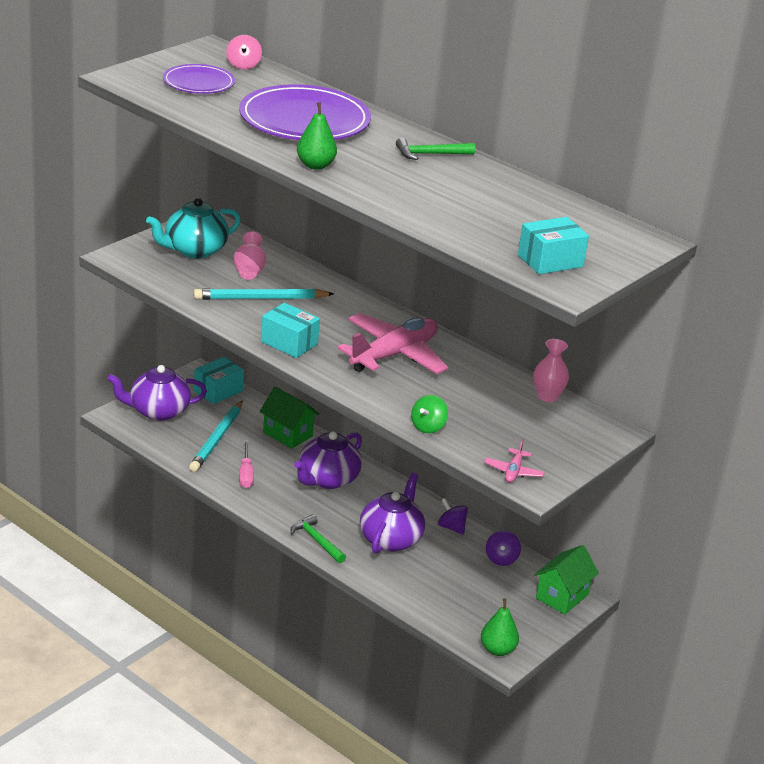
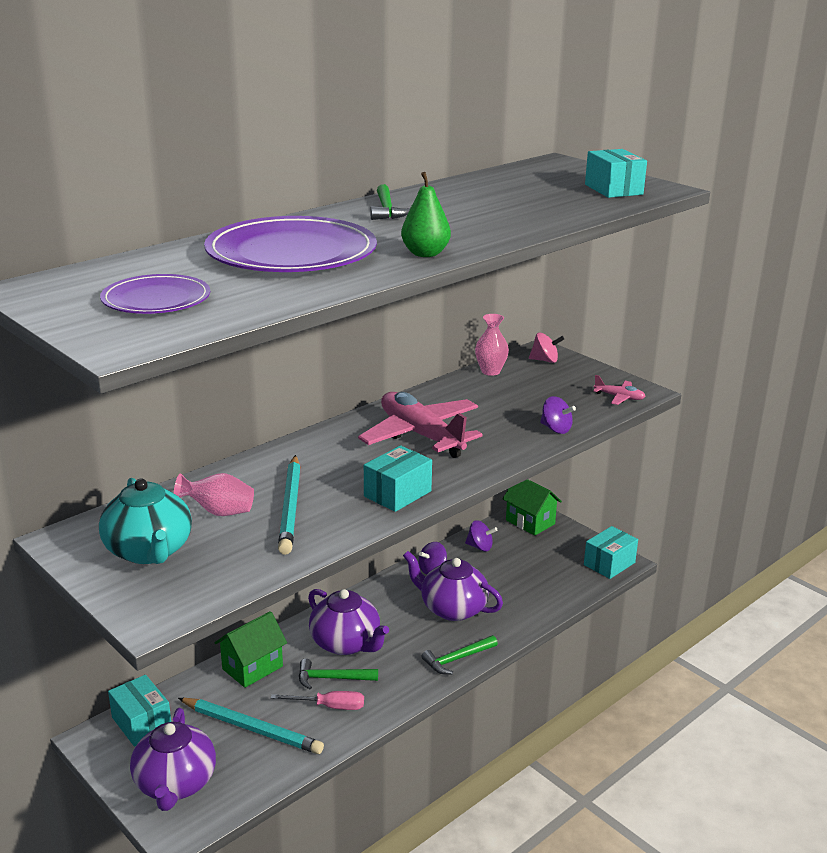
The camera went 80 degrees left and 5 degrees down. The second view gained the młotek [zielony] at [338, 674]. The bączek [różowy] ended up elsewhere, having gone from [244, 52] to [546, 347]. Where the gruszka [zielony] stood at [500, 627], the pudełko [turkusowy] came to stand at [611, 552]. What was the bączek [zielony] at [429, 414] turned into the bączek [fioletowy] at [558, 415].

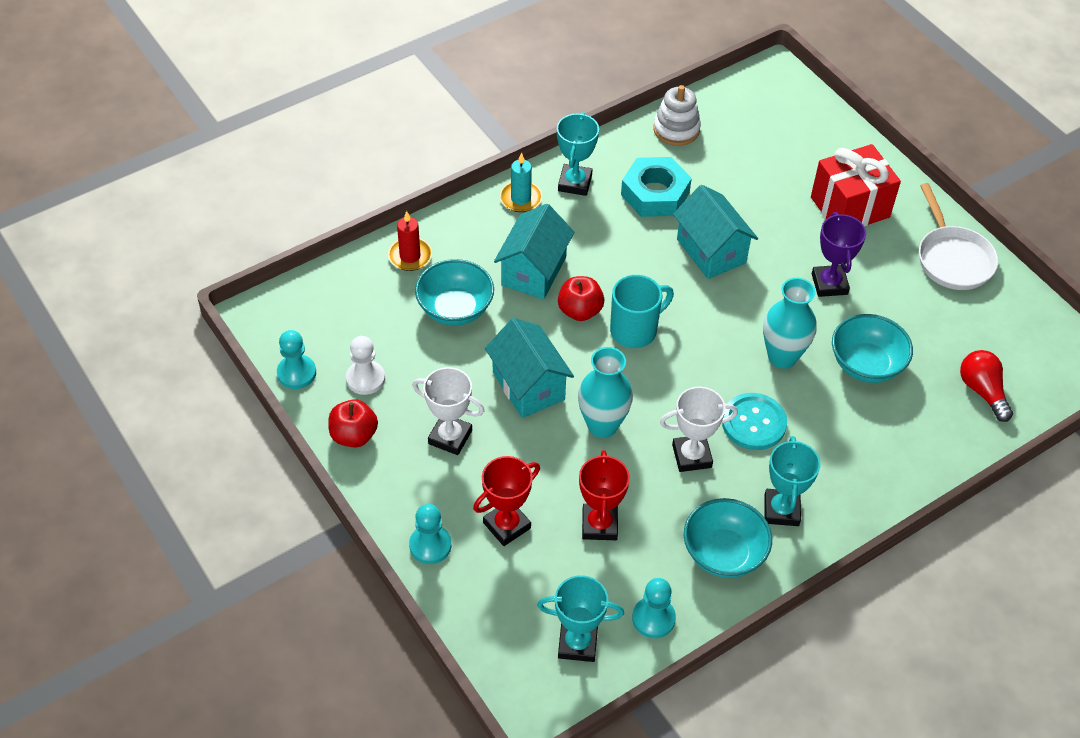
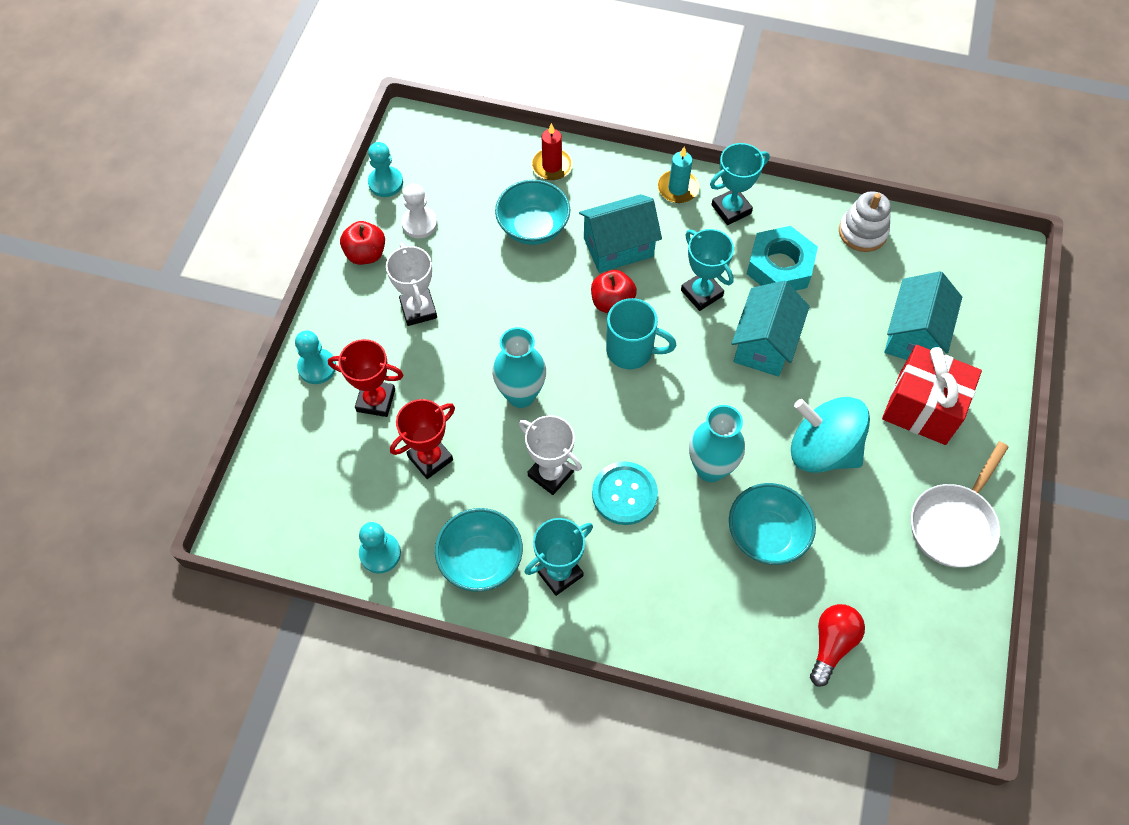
The camera went 50 degrees right and 10 degrees up. The domek [turkusowy] ended up elsewhere, having gone from [529, 368] to [923, 315]. The puchar [turkusowy] ended up elsewhere, having gone from [580, 618] to [707, 270]. Where the puchar [fioletowy] stood at [839, 254], the bączek [turkusowy] came to stand at [830, 435].

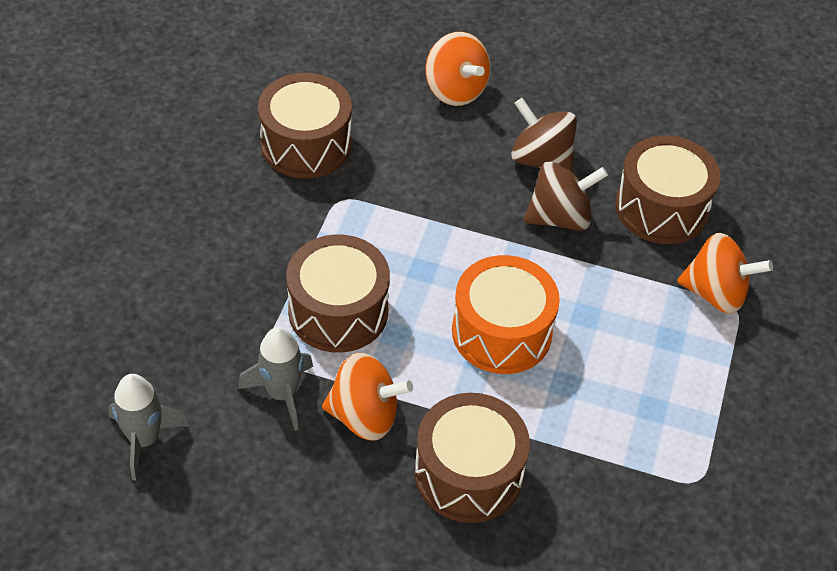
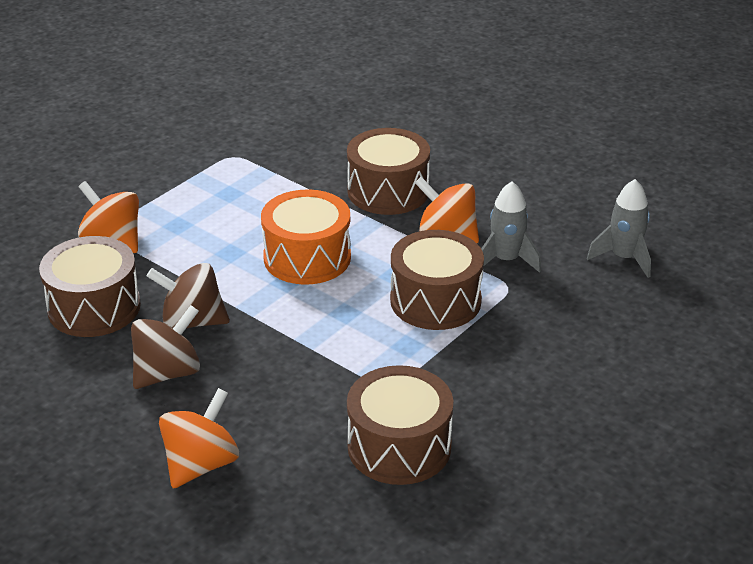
The camera went 155 degrees left and 15 degrees down. The bączek [pomarańczowy] at [458, 69] ended up facing another way, 45 degrees clockwise from before. The bączek [brązowy] at [544, 135] ended up facing another way, 105 degrees counterclockwise from before.

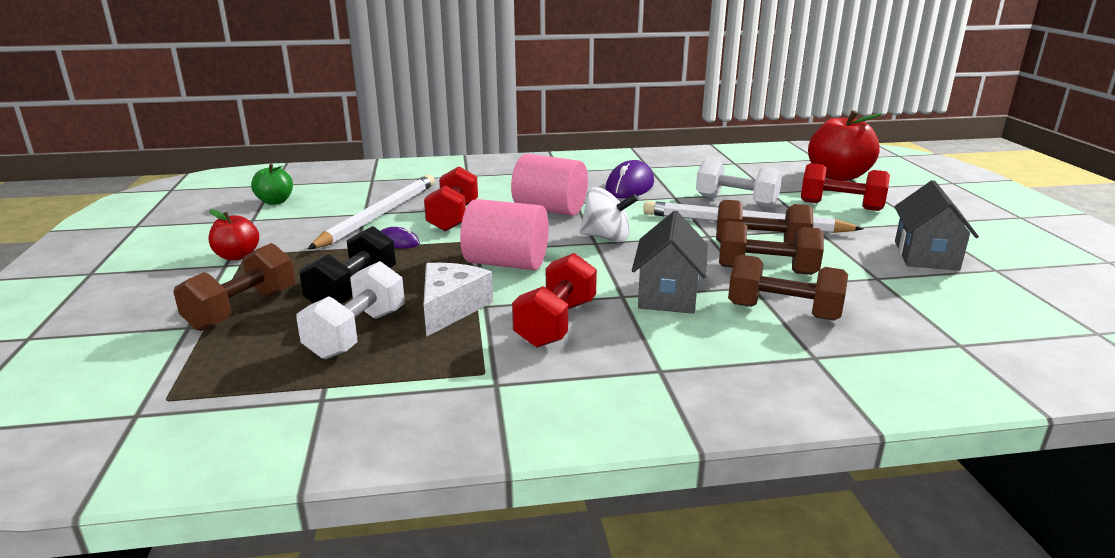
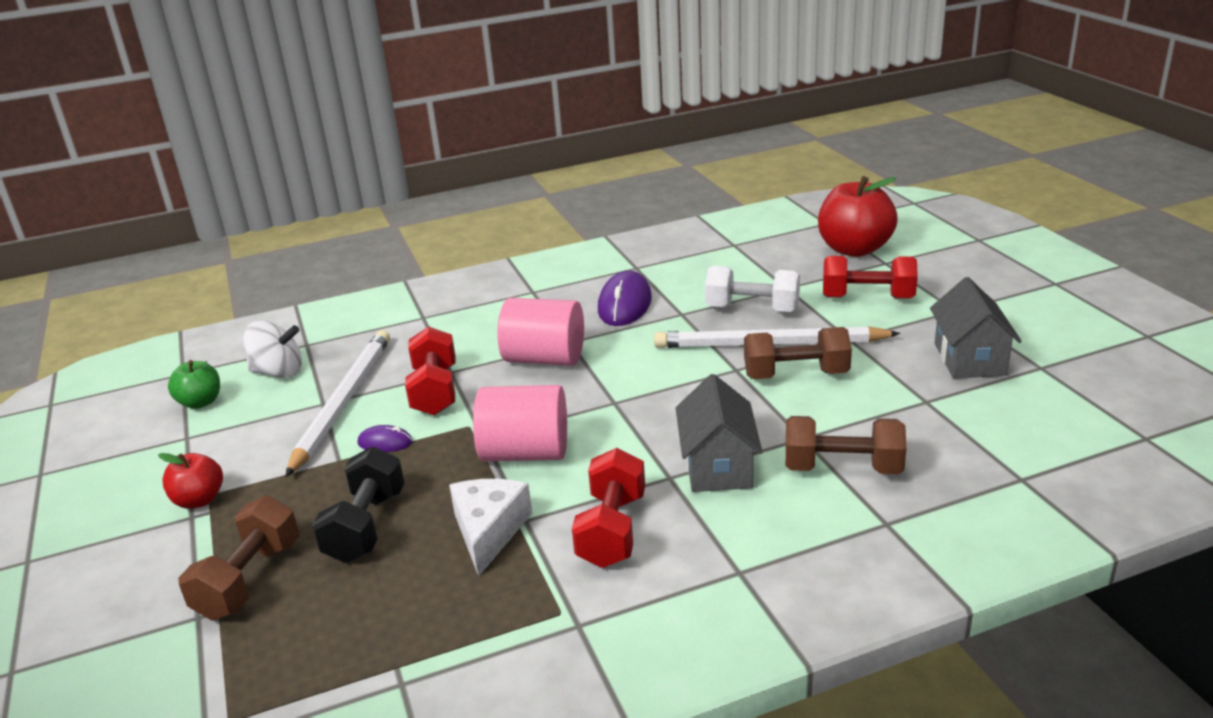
The camera went 10 degrees left and 5 degrees up. The second view lost the hantel [biały] at [351, 310]. The second view lost the hantel [brązowy] at [771, 248]. The bączek [biały] ended up elsewhere, having gone from [609, 215] to [272, 349].

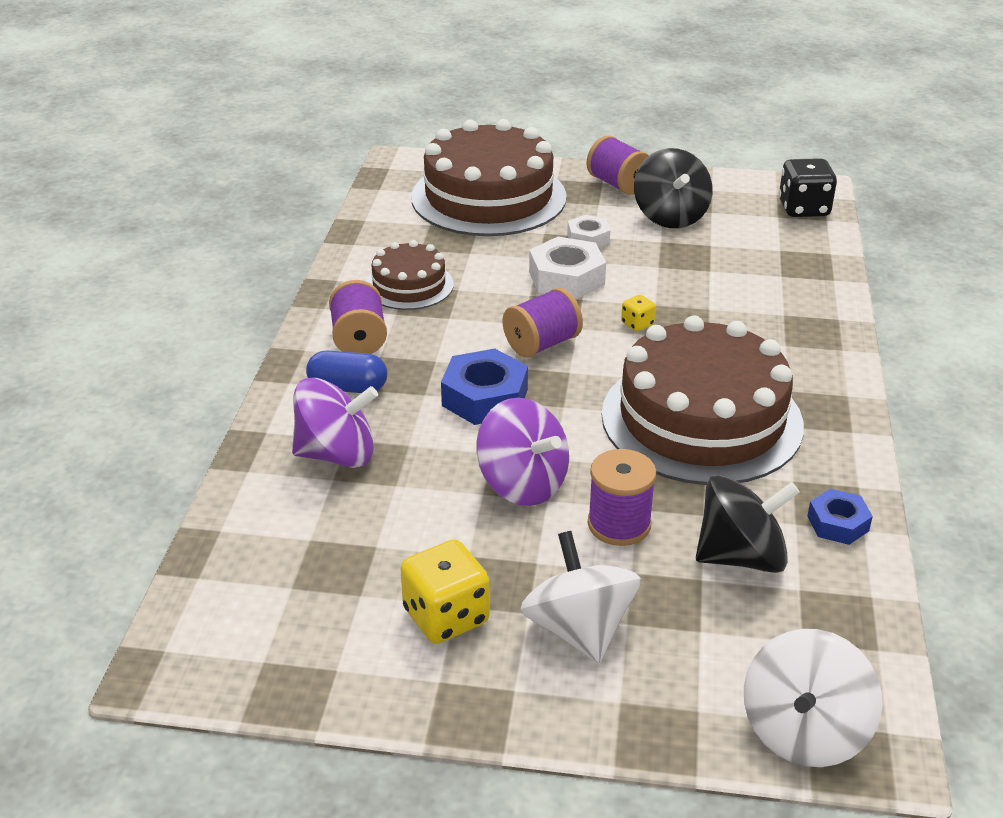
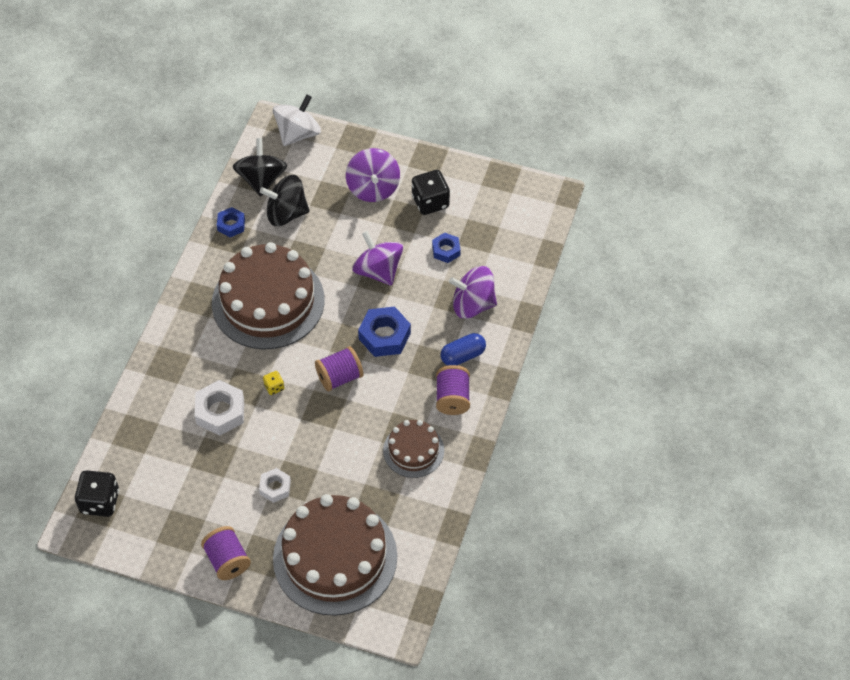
The camera went 170 degrees left and 20 degrees up. The second view lost the szpulka [fioletowy] at [622, 497]. The second view gained the nakrętka [niebieski] at [446, 247]. The nakrętka [biały] ended up elsewhere, having gone from [567, 268] to [219, 408]. The bączek [czarny] ended up elsewhere, having gone from [673, 188] to [260, 167]. What was the kostka do gry [żółty] at [445, 592] turned into the kostka do gry [czarny] at [431, 192]. What was the bączek [biały] at [580, 597] turned into the bączek [fioletowy] at [373, 175]. The kapsułka [niebieski] at [346, 371] ended up facing another way, 45 degrees counterclockwise from before.

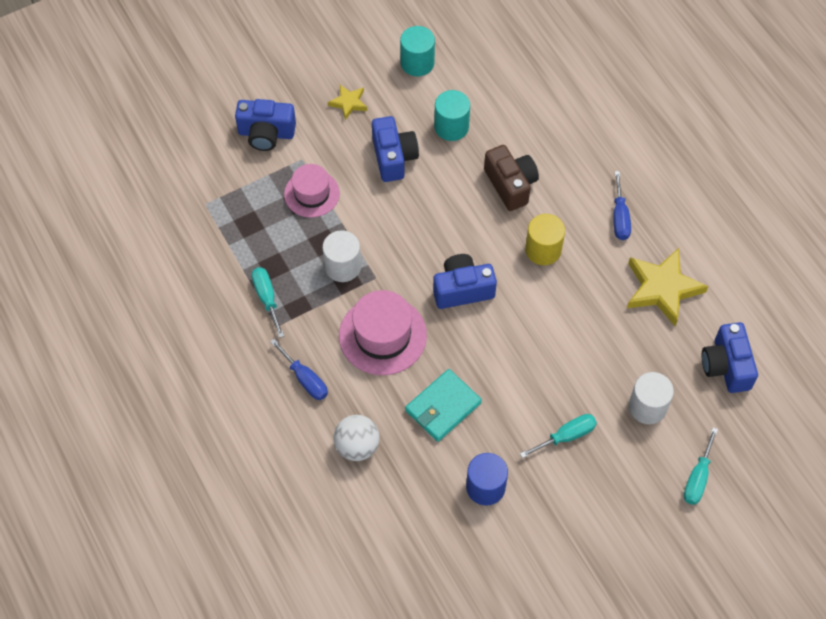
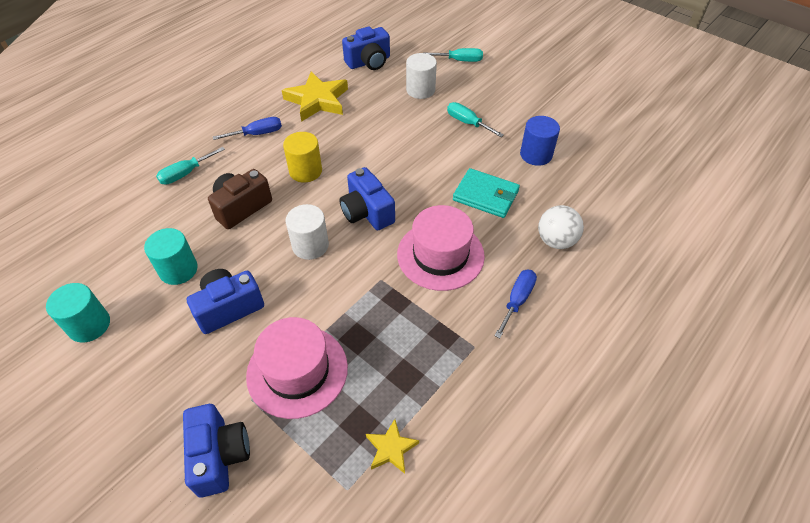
The camera went 110 degrees left and 10 degrees down. The śrubokręt [turkusowy] ended up elsewhere, having gone from [268, 302] to [190, 166]. The walec [biały] ended up elsewhere, having gone from [341, 256] to [307, 232]. The gwiazda [żółty] ended up elsewhere, having gone from [347, 102] to [392, 446]. The size of the kapelusz [różowy] at [312, 191] changed by a factor of 1.51.

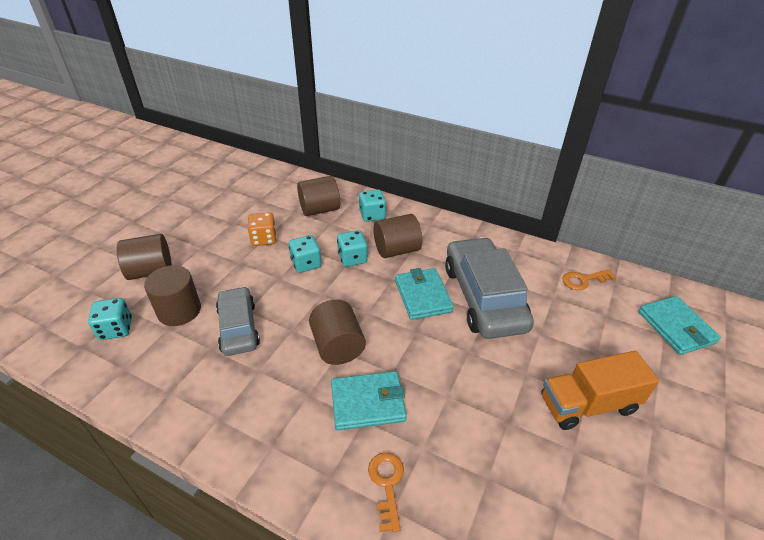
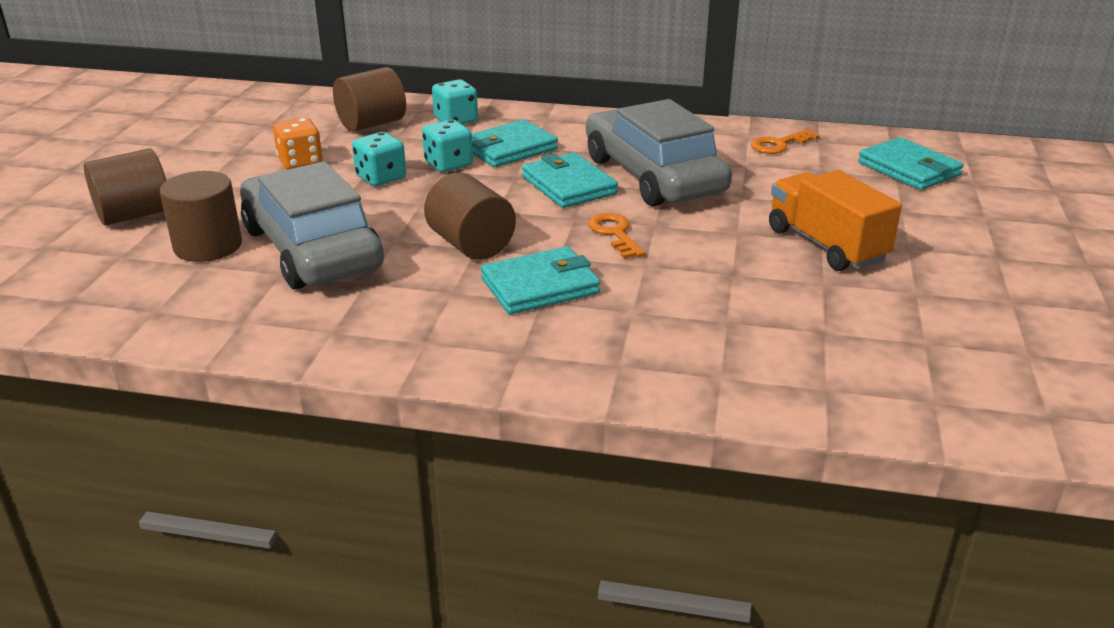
The camera went 15 degrees left and 10 degrees down. The second view lost the kostka do gry [turkusowy] at [110, 319]. The klucz [pomarańczowy] ended up elsewhere, having gone from [386, 492] to [616, 236]. Where the walec [brązowy] stood at [398, 236], the portfel [turkusowy] came to stand at [515, 143]. The ciężarówka [pomarańczowy] at [600, 390] ended up facing another way, 90 degrees clockwise from before. The size of the samochód [szary] at [238, 321] changed by a factor of 1.64.

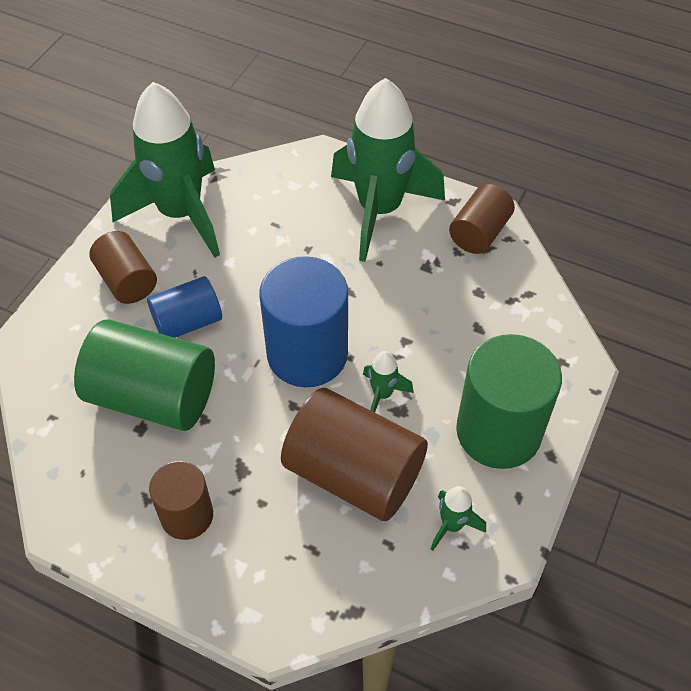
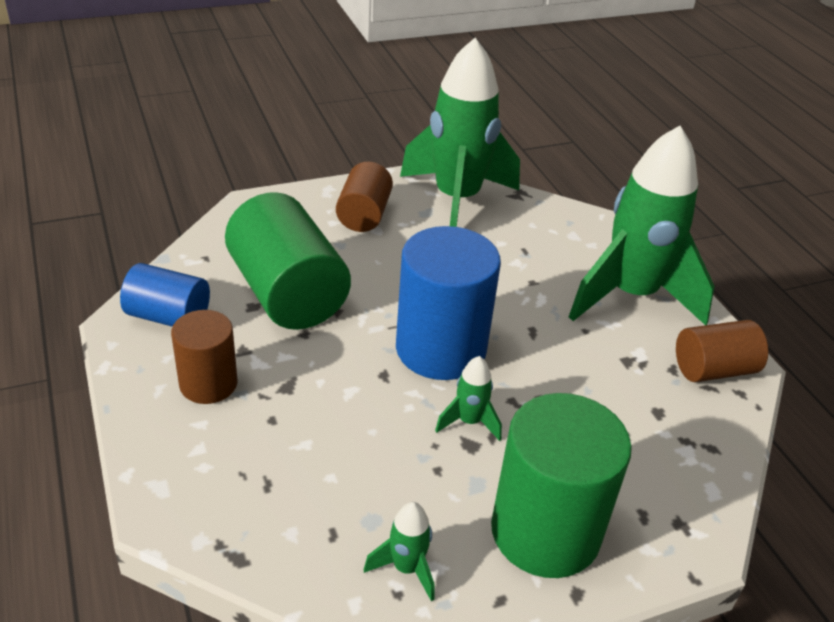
The camera went 40 degrees right and 15 degrees down. The second view lost the walec [brązowy] at [354, 454]. The walec [niebieski] ended up elsewhere, having gone from [184, 307] to [165, 295].

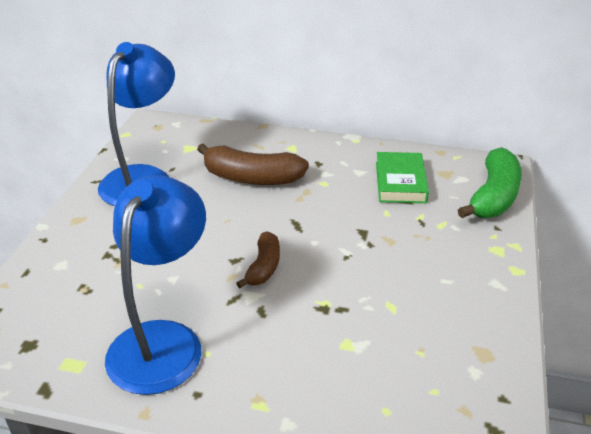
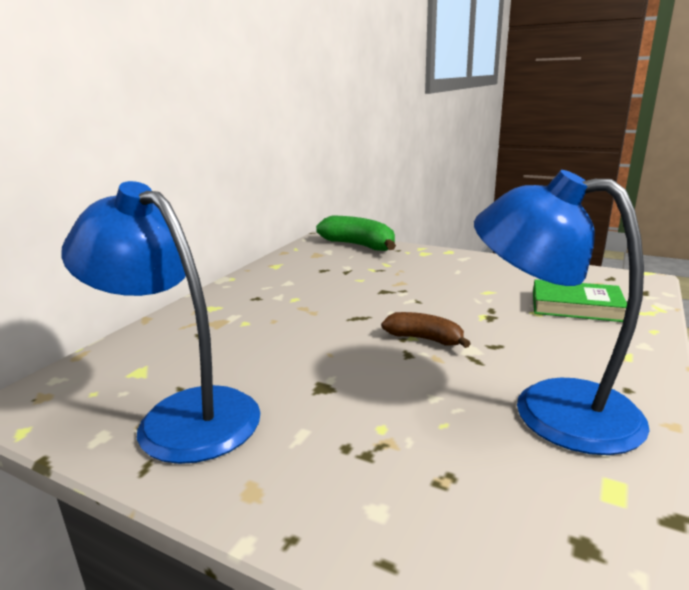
The camera went 75 degrees left and 15 degrees down. The second view lost the banan [brązowy] at [253, 164]. The książka [zielony] ended up elsewhere, having gone from [402, 177] to [580, 300].

